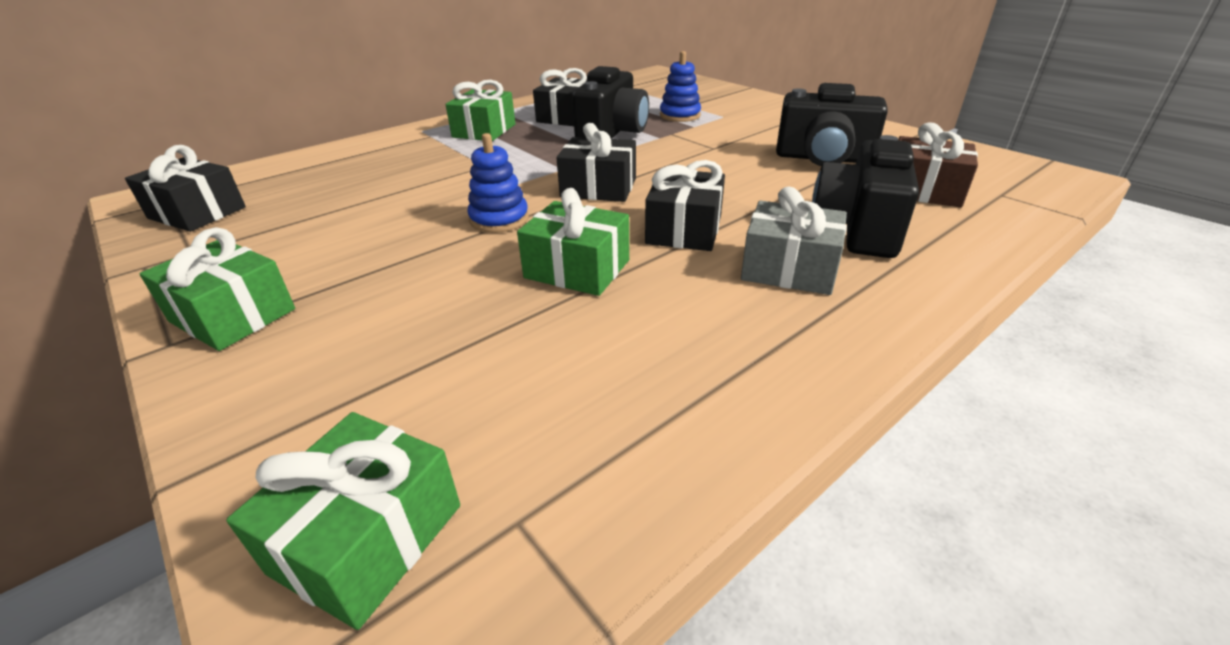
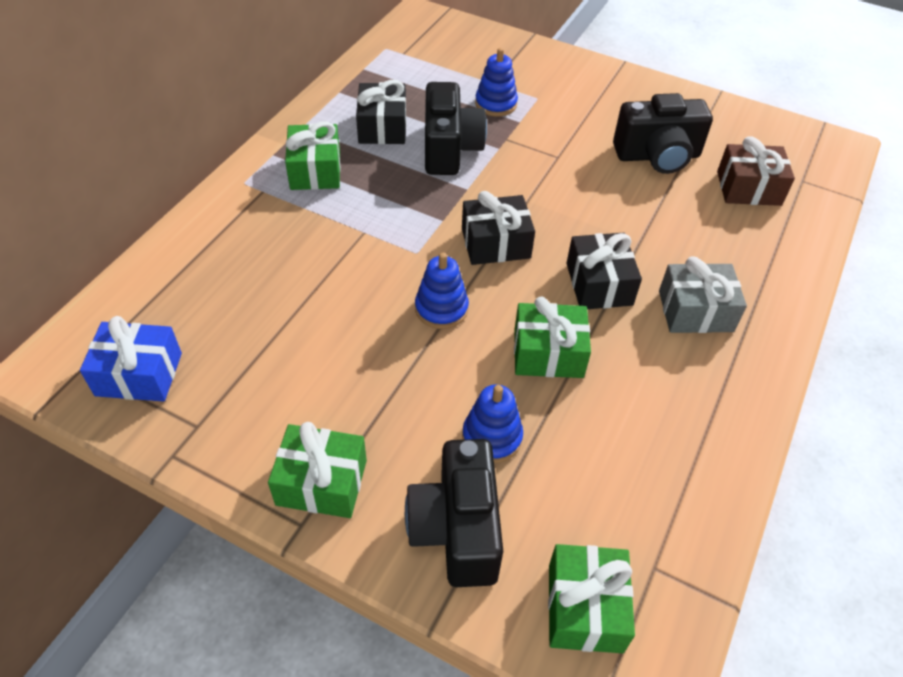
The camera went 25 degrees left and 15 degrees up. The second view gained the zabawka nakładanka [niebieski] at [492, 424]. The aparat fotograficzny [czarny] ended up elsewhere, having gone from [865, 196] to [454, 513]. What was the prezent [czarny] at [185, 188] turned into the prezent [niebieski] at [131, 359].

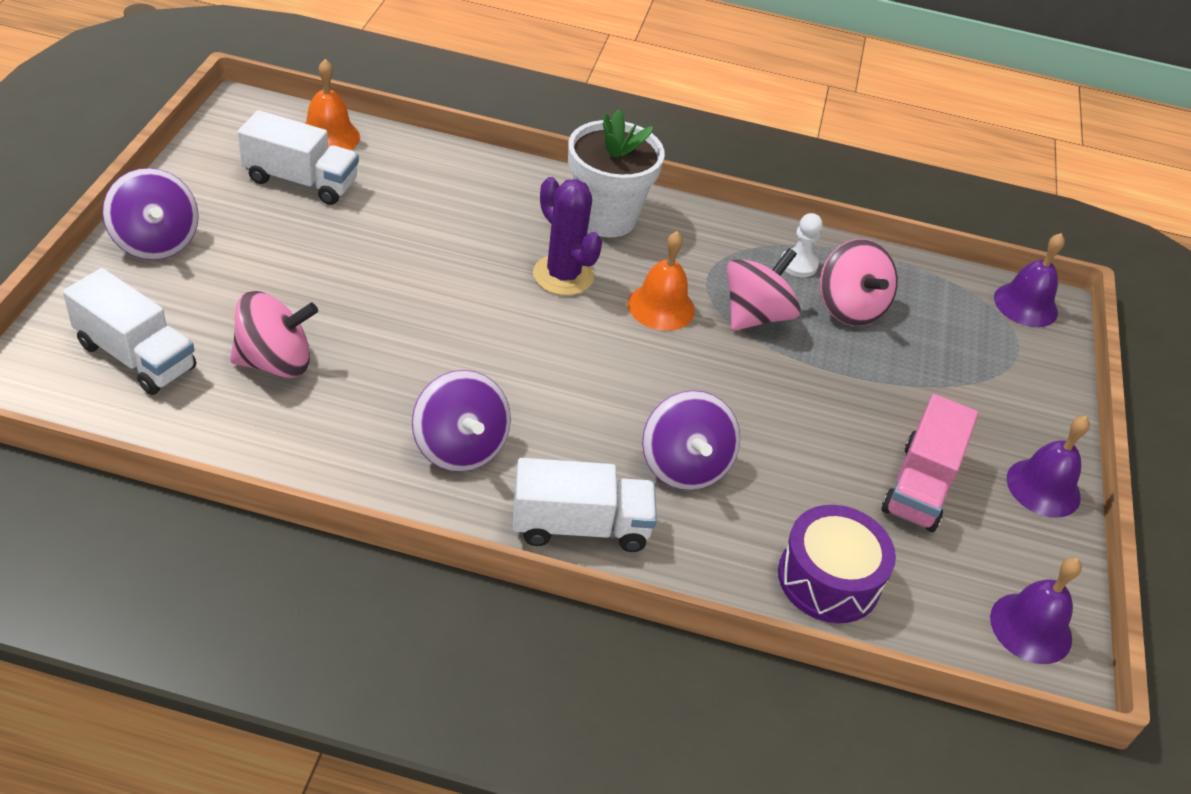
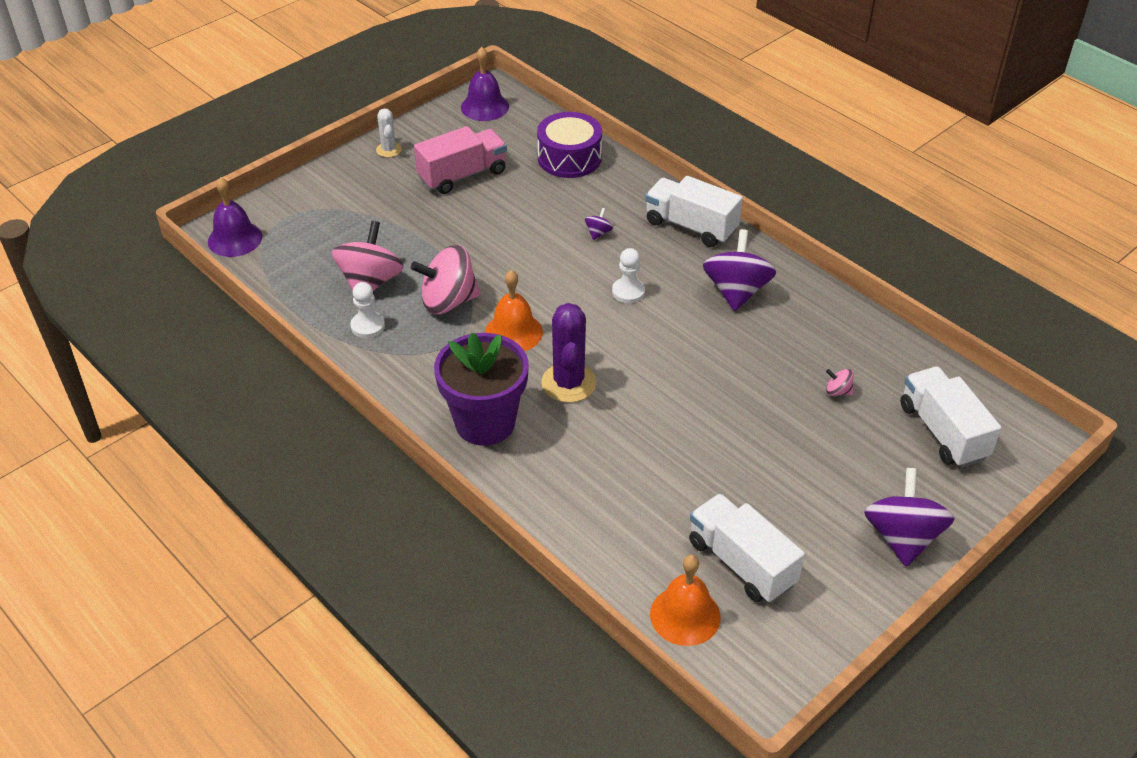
The camera went 140 degrees left and 0 degrees up. The second view gained the pionek [biały] at [628, 275]. Where the dzwonek [fioletowy] stood at [1048, 467], the kaktus [biały] came to stand at [389, 133]. What was the doniczka [biały] at [616, 173] turned into the doniczka [fioletowy] at [481, 389]. The size of the bączek [różowy] at [274, 334] changed by a factor of 0.43. The size of the bączek [fioletowy] at [691, 440] changed by a factor of 0.43.

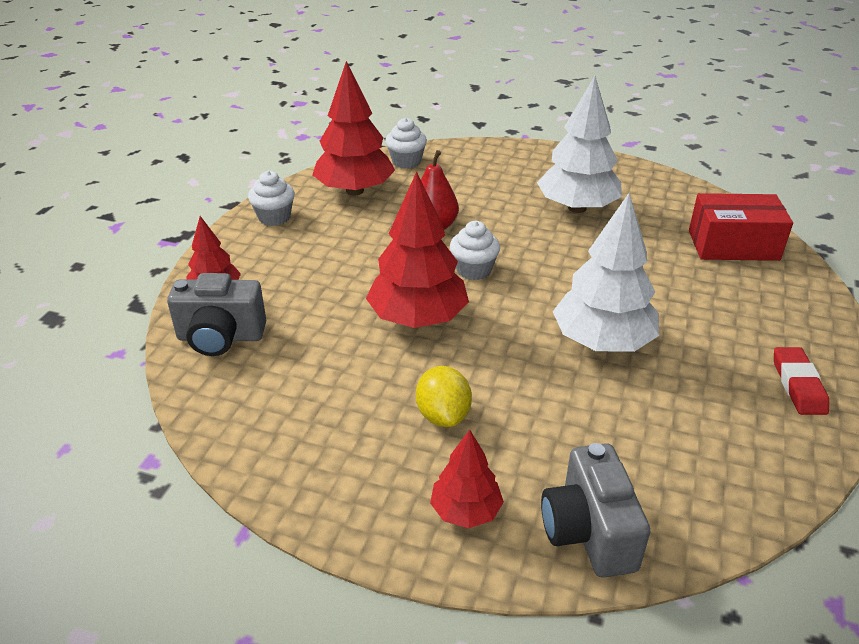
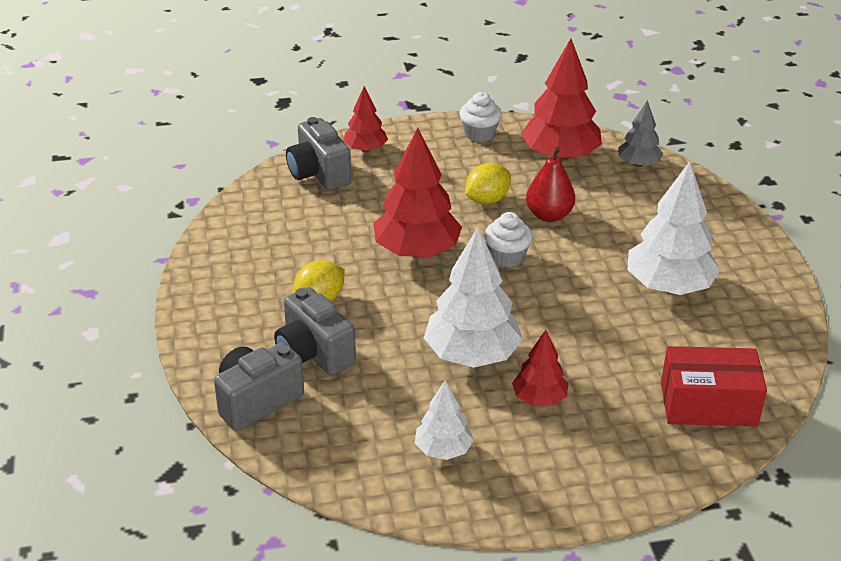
The camera went 60 degrees right and 0 degrees up. The second view lost the gumka do mazania [czerwony] at [801, 381]. The second view gained the aparat fotograficzny [szary] at [315, 331]. The second view gained the drzewko [biały] at [444, 420]. The second view gained the cytryna [żółty] at [488, 183]. The drzewko [czerwony] ended up elsewhere, having gone from [467, 479] to [540, 368]. Where the muffinka [biały] stood at [406, 143], the drzewko [szary] came to stand at [640, 133]. The pudełko [czerwony] at [741, 227] ended up facing another way, 60 degrees counterclockwise from before.

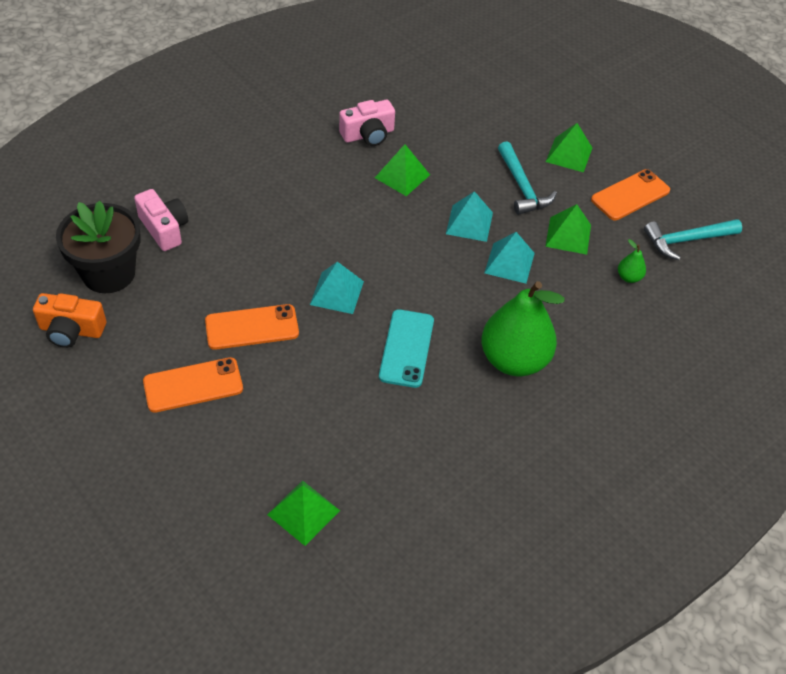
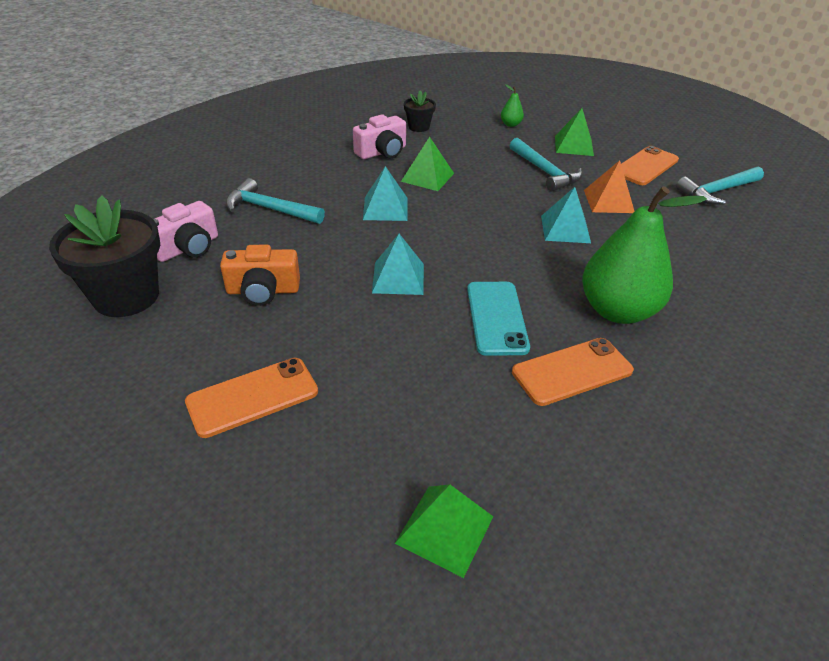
The camera went 10 degrees left and 10 degrees down. The second view gained the młotek [turkusowy] at [275, 201]. The second view gained the doniczka [czarny] at [420, 111]. The aparat fotograficzny [pomarańczowy] ended up elsewhere, having gone from [69, 320] to [260, 275]. The telefon [pomarańczowy] ended up elsewhere, having gone from [252, 327] to [573, 372]. The piramida [turkusowy] ended up elsewhere, having gone from [469, 216] to [385, 193]. The gruszka [zielony] ended up elsewhere, having gone from [632, 261] to [512, 105]. What was the piramida [zielony] at [568, 229] turned into the piramida [pomarańczowy] at [609, 186]. The aparat fotograficzny [różowy] at [161, 220] ended up facing another way, 90 degrees clockwise from before.

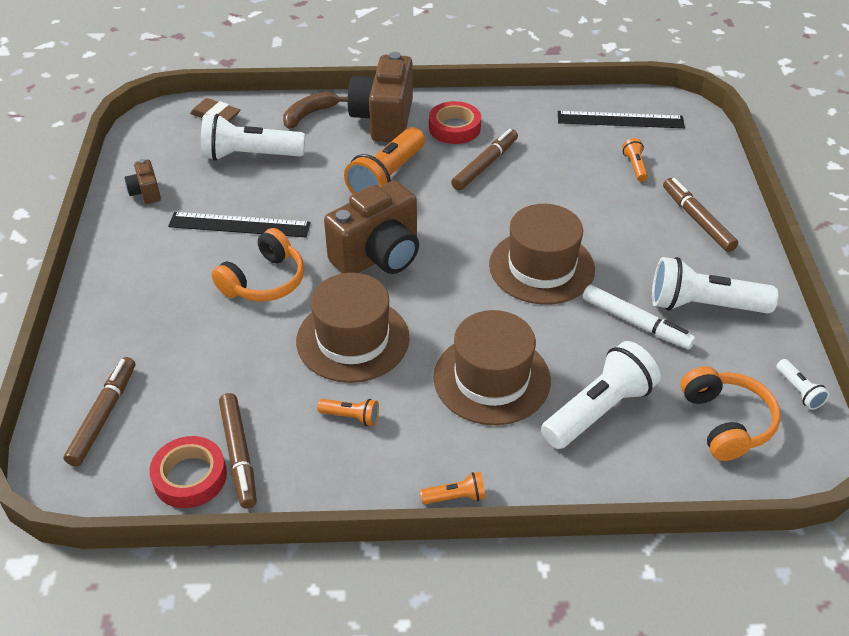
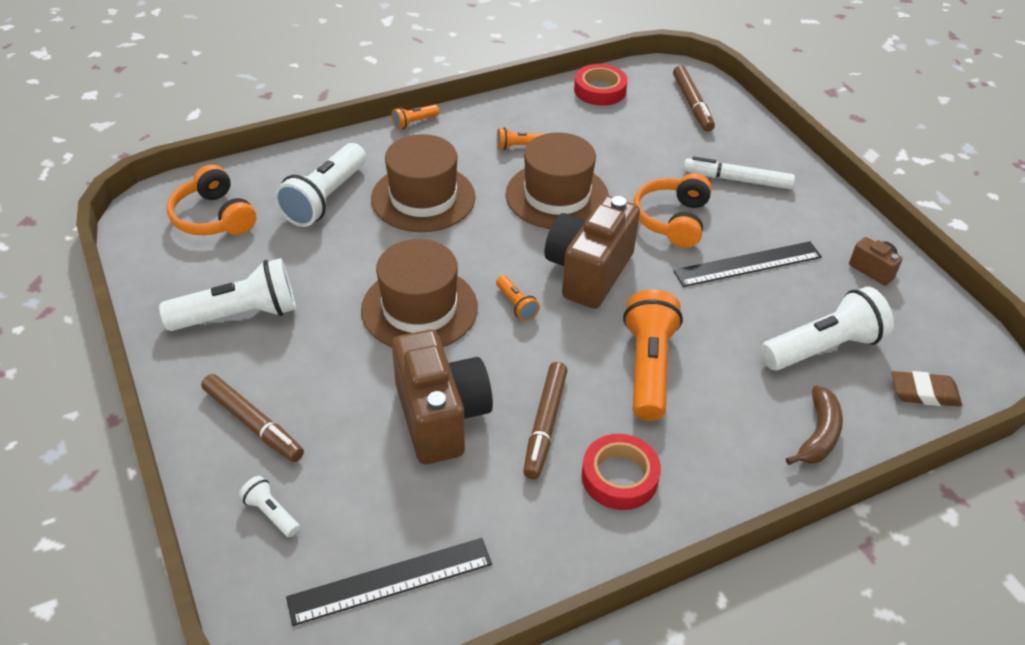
The camera went 155 degrees right and 0 degrees up. The second view lost the flamaster [brązowy] at [238, 451]. The aparat fotograficzny [brązowy] ended up elsewhere, having gone from [380, 97] to [442, 396]. The flamaster [biały] ended up elsewhere, having gone from [639, 317] to [739, 172]. The latarka [pomarańczowy] ended up elsewhere, having gone from [635, 160] to [518, 298]. The latarka [biały] ended up elsewhere, having gone from [802, 384] to [269, 506].

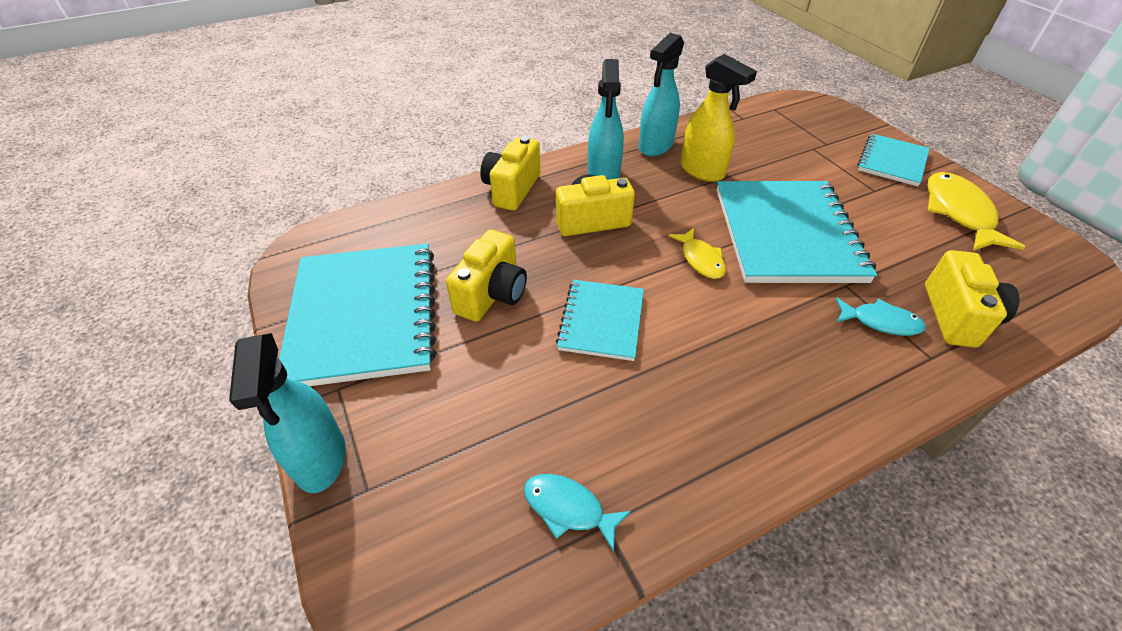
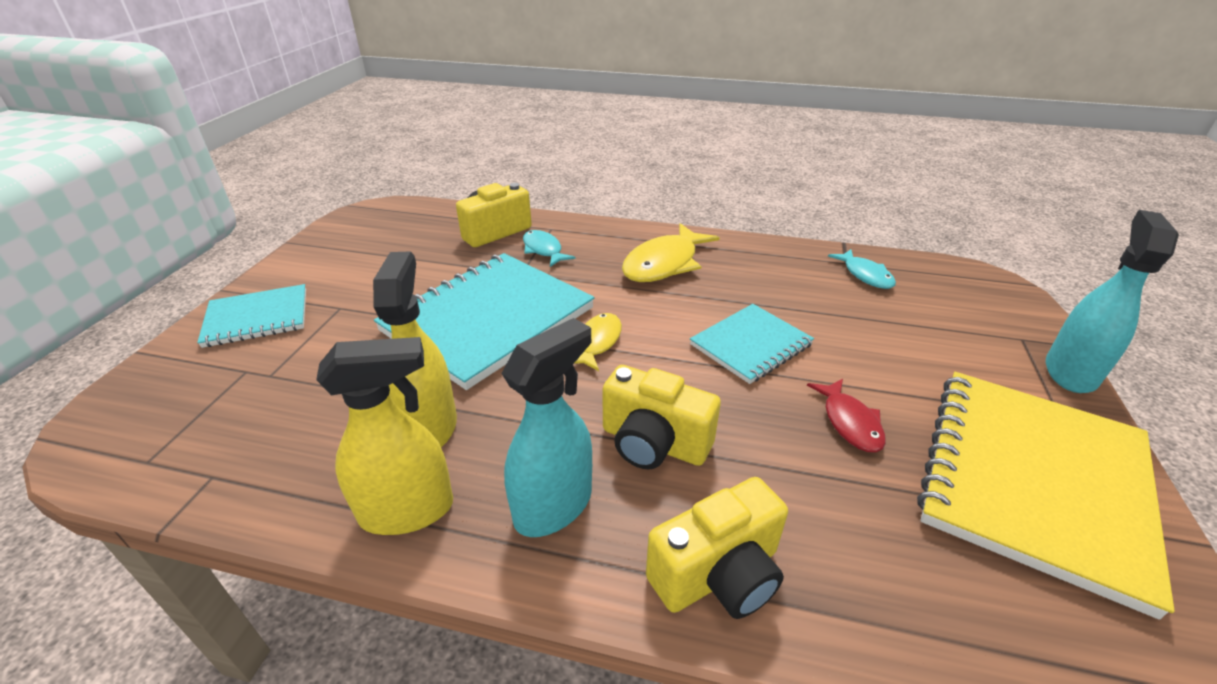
The camera went 140 degrees left and 10 degrees down. The ryba [żółty] ended up elsewhere, having gone from [976, 211] to [671, 252]. Where the aparat fotograficzny [żółty] stood at [486, 276], the ryba [czerwony] came to stand at [846, 416]. What was the zeszyt [turkusowy] at [357, 315] turned into the zeszyt [żółty] at [1046, 495]. What was the spryskiwacz [turkusowy] at [661, 94] turned into the spryskiwacz [żółty] at [384, 436].

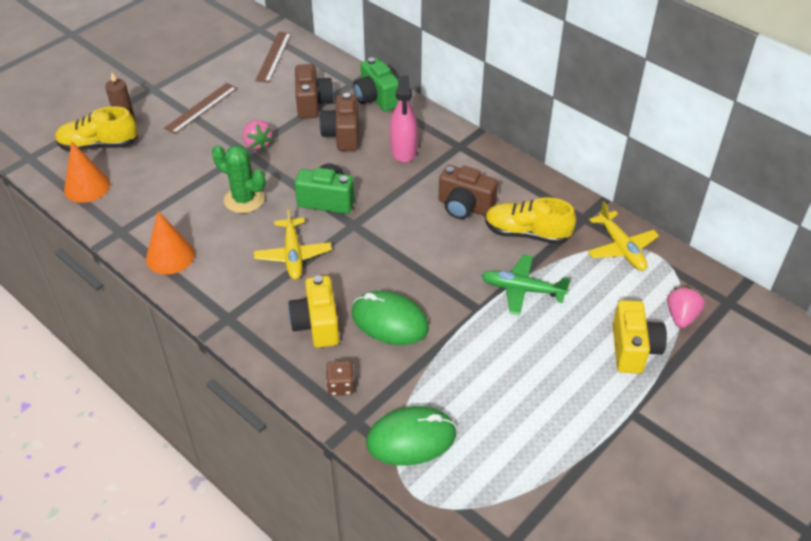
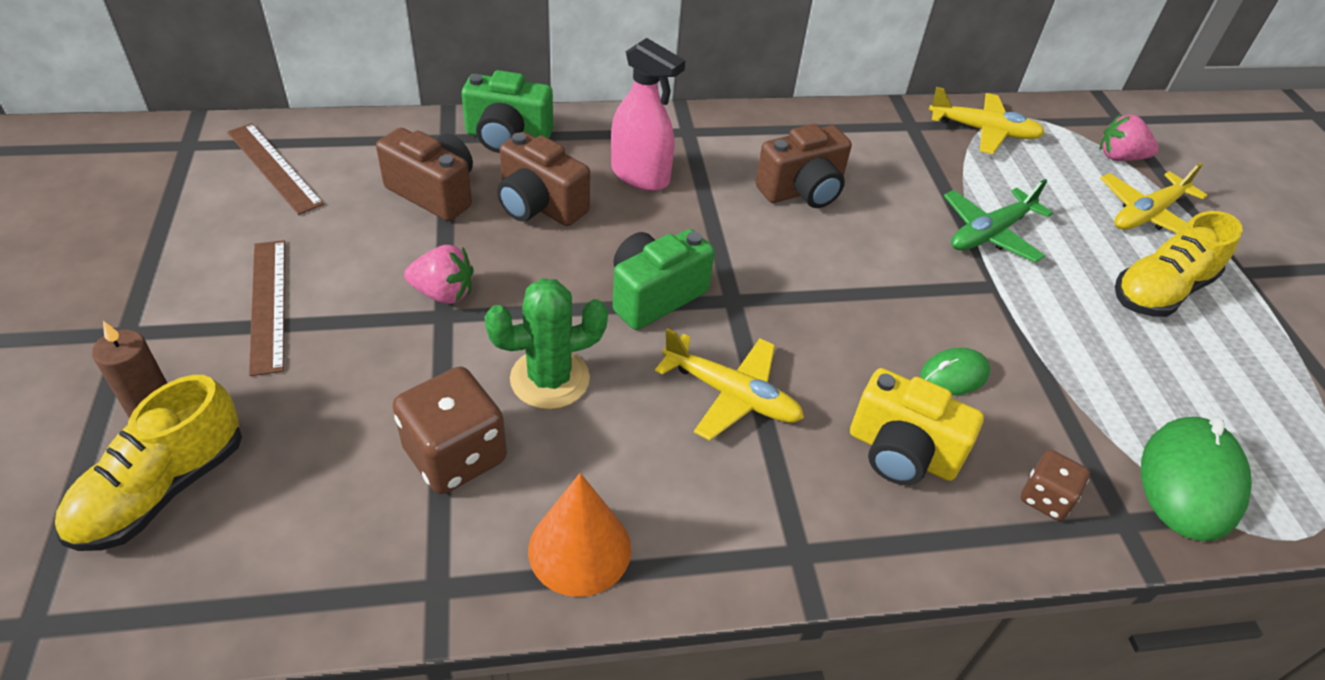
The camera went 55 degrees left and 0 degrees up. The second view lost the stożek [pomarańczowy] at [87, 172]. The second view gained the kostka do gry [brązowy] at [449, 430]. The but [żółty] ended up elsewhere, having gone from [530, 220] to [1179, 264]. Where the aparat fotograficzny [żółty] stood at [639, 337], the samolot [żółty] came to stand at [1154, 198]. The truskawka [różowy] at [686, 307] ended up facing another way, 45 degrees counterclockwise from before. The size of the myszka [zielony] at [390, 318] changed by a factor of 0.55.

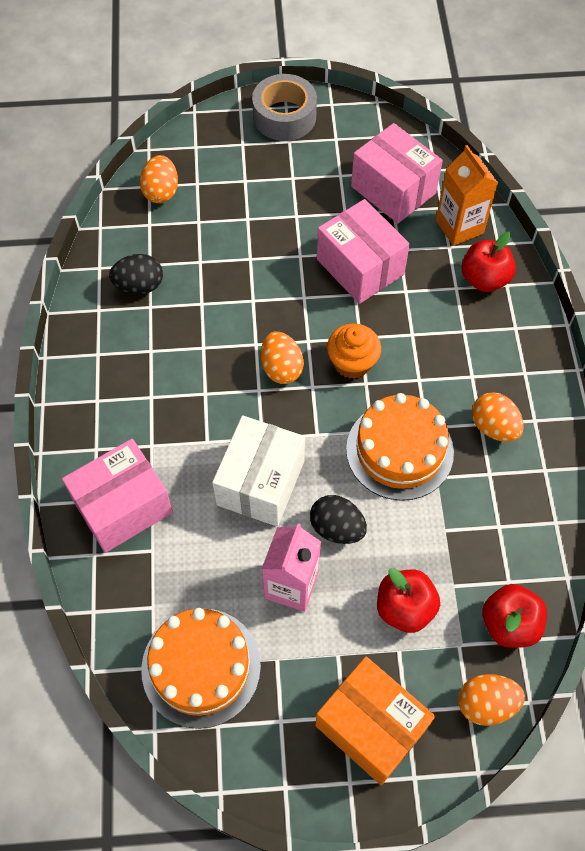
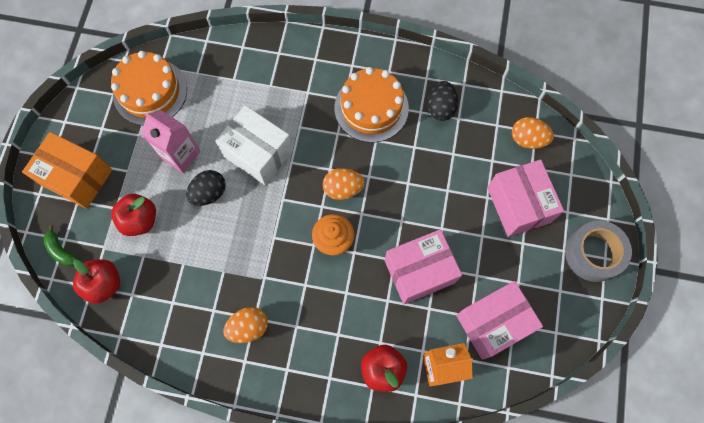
The camera went 105 degrees right and 10 degrees up. The pudełko [różowy] ended up elsewhere, having gone from [117, 496] to [525, 198]. The tort [pomarańczowy] ended up elsewhere, having gone from [400, 447] to [372, 104]. Where the jajko [pomarańczowy] stood at [491, 700], the banan [zielony] came to stand at [61, 245]. The pudełko [pomarańczowy] at [375, 721] ended up facing another way, 60 degrees clockwise from before.

